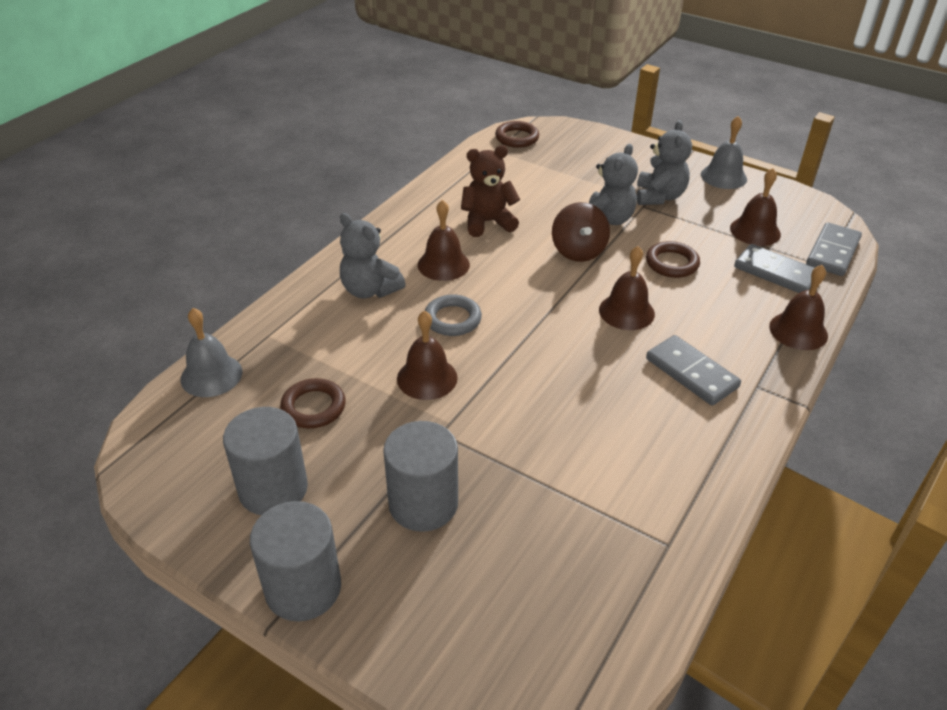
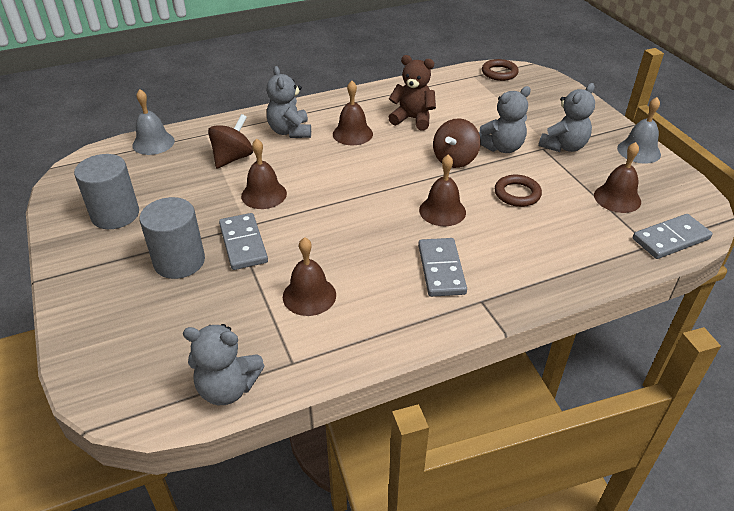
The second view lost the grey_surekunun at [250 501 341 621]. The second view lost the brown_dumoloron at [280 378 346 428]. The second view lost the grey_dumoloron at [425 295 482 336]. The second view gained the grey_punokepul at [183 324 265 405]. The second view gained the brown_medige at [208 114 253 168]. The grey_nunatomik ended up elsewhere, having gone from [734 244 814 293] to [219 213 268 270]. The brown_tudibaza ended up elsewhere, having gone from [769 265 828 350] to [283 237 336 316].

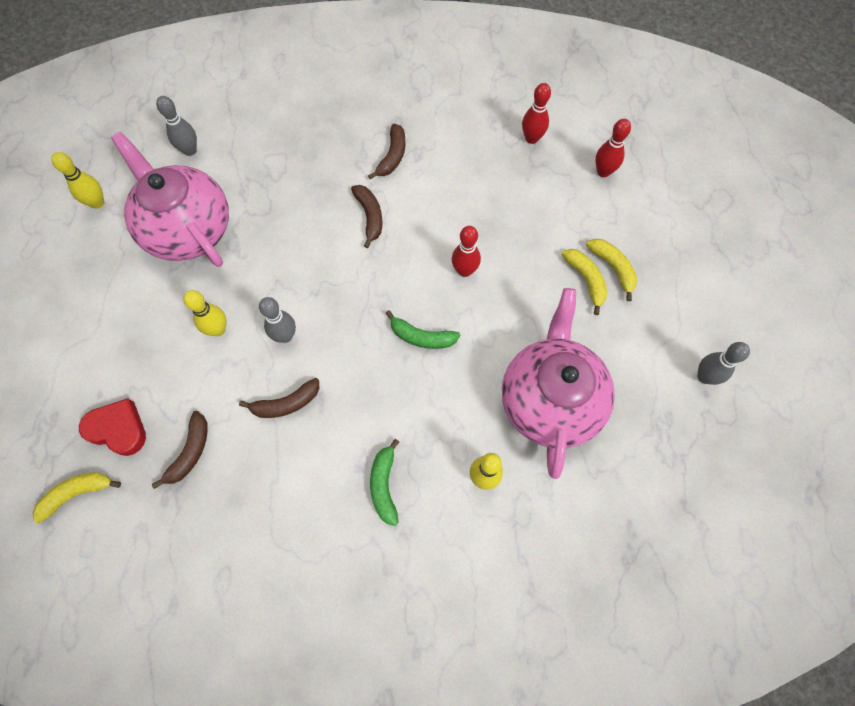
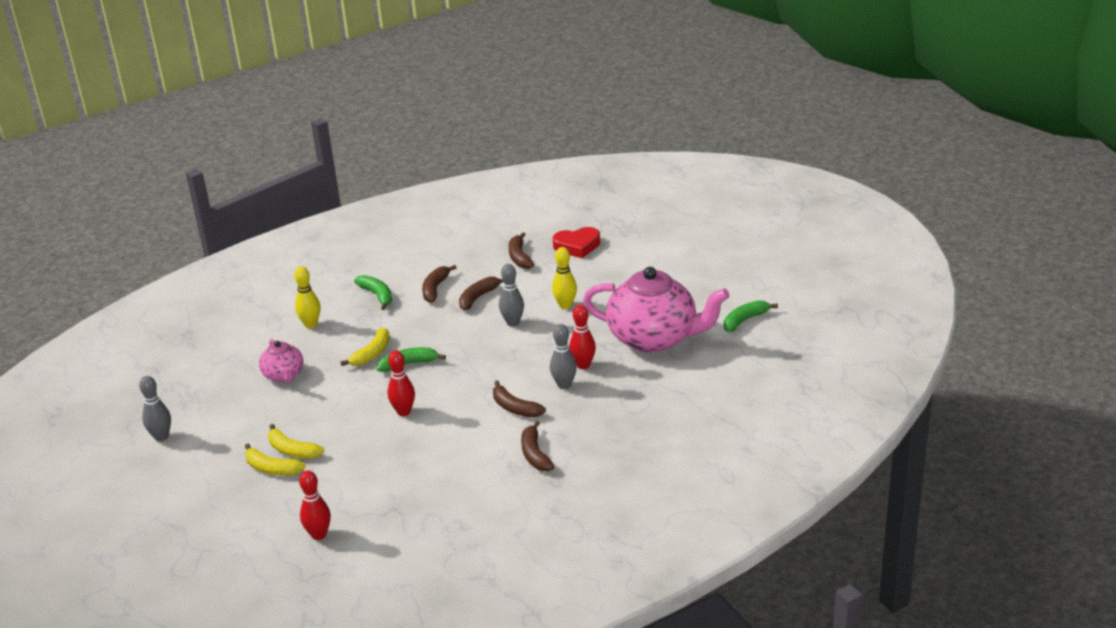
The second view gained the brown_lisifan at [422 265 457 303]. The yellow_lisifan ended up elsewhere, having gone from [33 472 121 523] to [340 328 390 366]. The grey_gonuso ended up elsewhere, having gone from [156 96 197 156] to [550 324 577 389]. The red_gonuso ended up elsewhere, having gone from [522 83 551 144] to [569 305 596 369]. Where the yellow_gonuso stood at [51 152 104 209], the green_lisifan came to stand at [724 300 778 332]. The size of the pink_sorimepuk at [502 288 615 479] changed by a factor of 0.49.

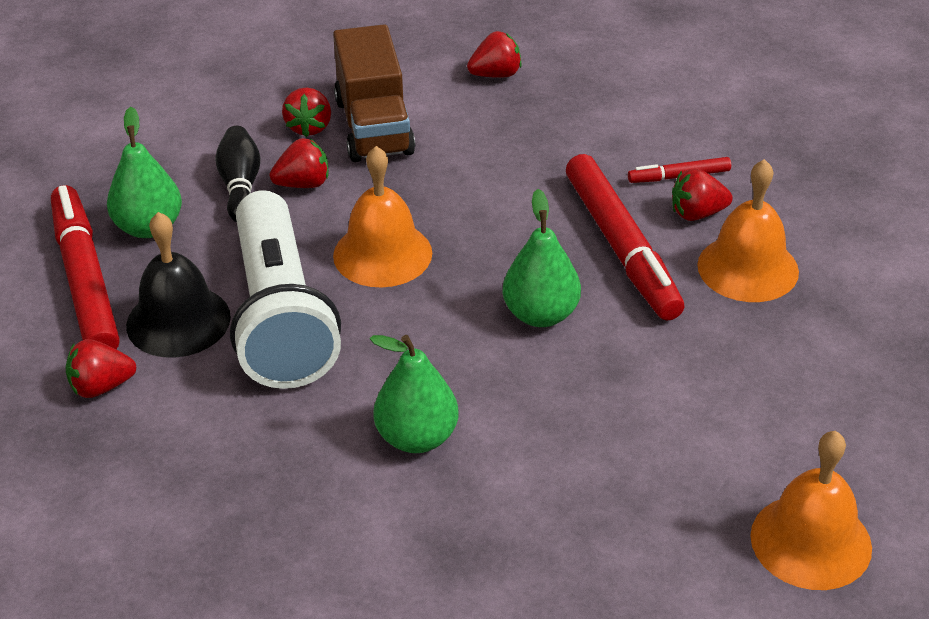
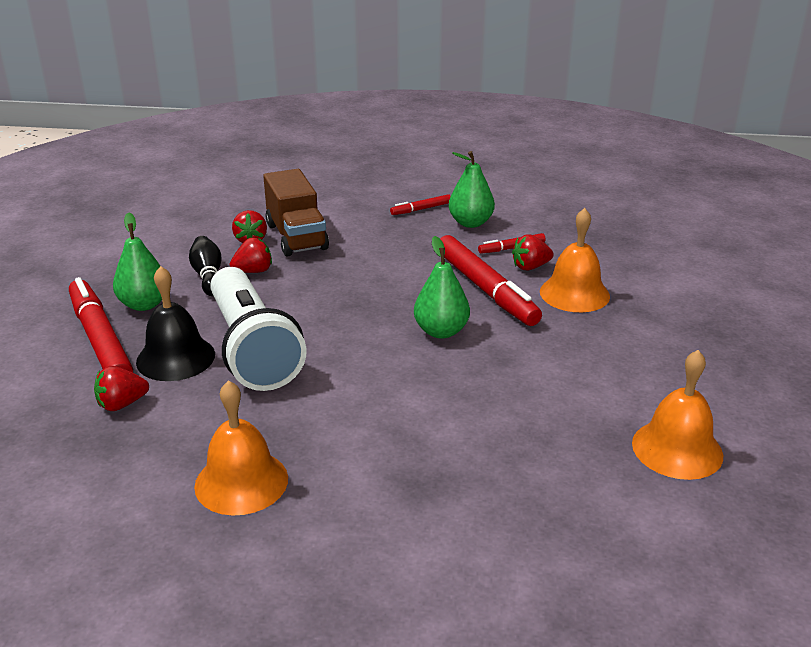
The second view lost the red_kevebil at [467 31 522 78]. The second view gained the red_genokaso at [390 194 451 215]. The orange_tudibaza ended up elsewhere, having gone from [333 146 432 287] to [194 380 288 516]. The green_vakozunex ended up elsewhere, having gone from [370 335 459 453] to [449 151 495 228].

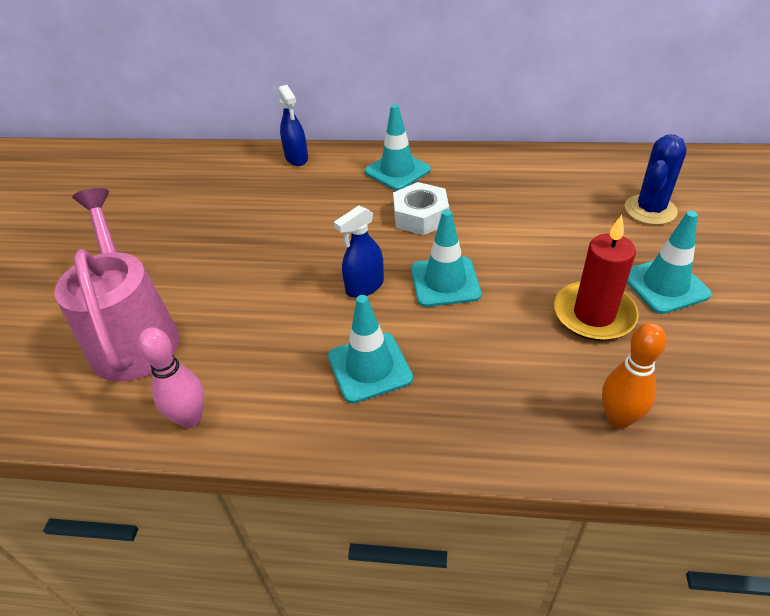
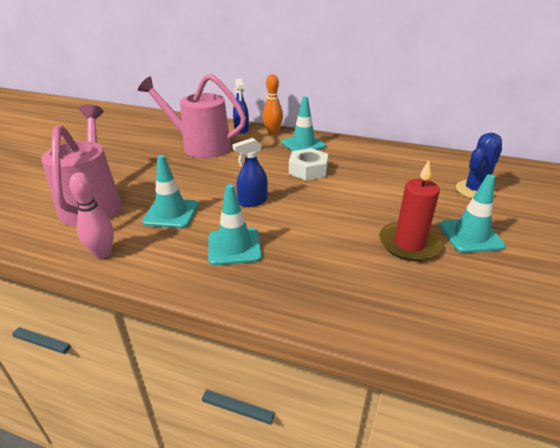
The second view gained the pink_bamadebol at [138 74 246 158]. The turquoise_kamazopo ended up elsewhere, having gone from [411 210 481 307] to [142 155 198 228]. The orange_gonuso ended up elsewhere, having gone from [602 323 667 429] to [262 74 283 135].

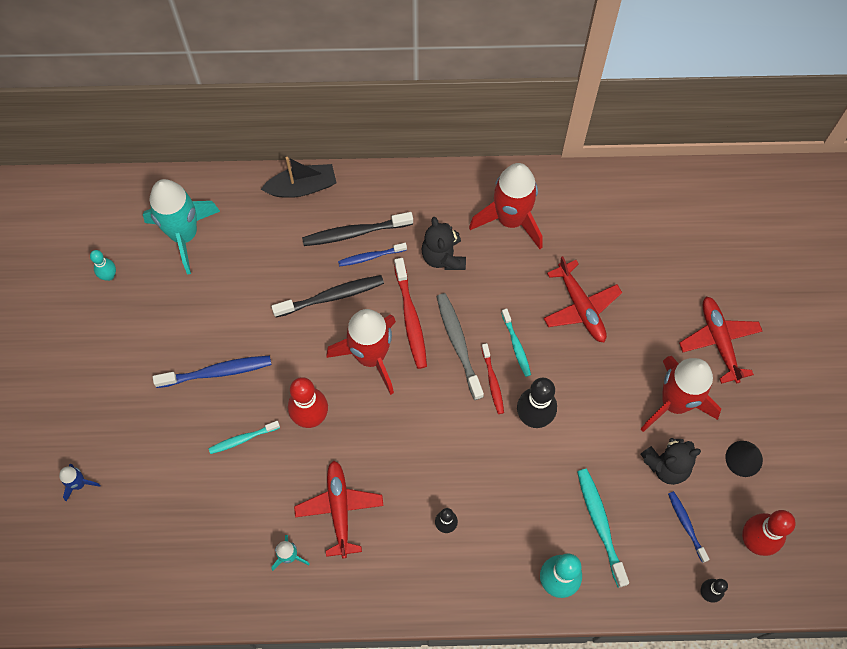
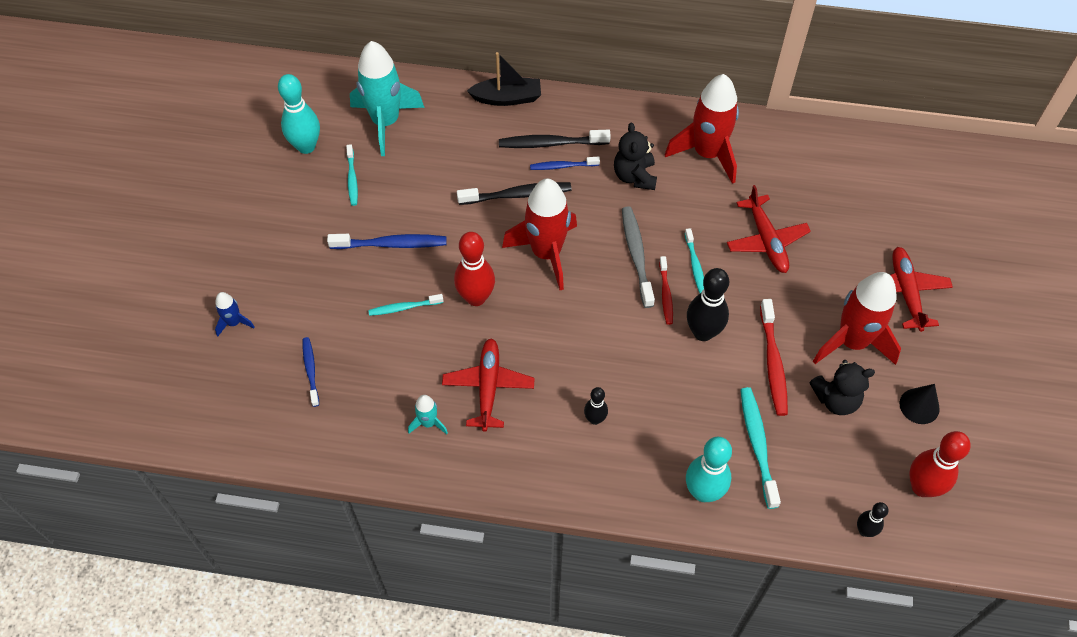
The second view gained the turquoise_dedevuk at [346 144 358 206]. The red_dedevuk ended up elsewhere, having gone from [394 258 427 369] to [760 299 788 416]. The blue_dedevuk ended up elsewhere, having gone from [668 491 709 563] to [303 337 319 407]. The size of the turquoise_gonuso at [90 250 116 281] changed by a factor of 1.79.

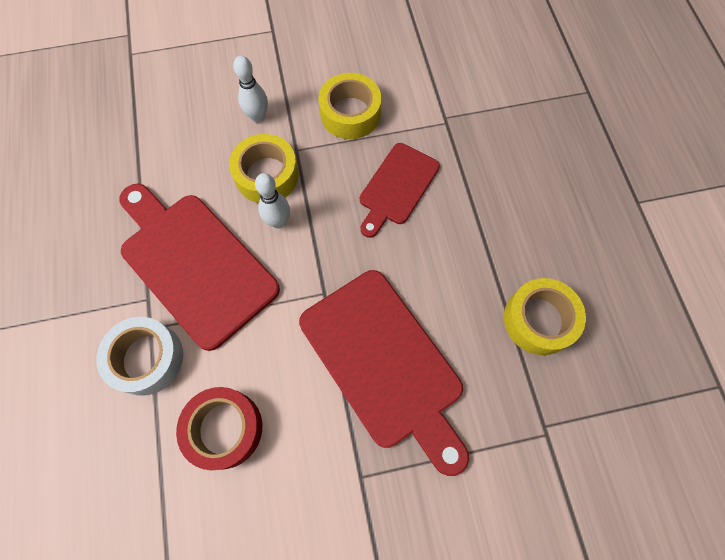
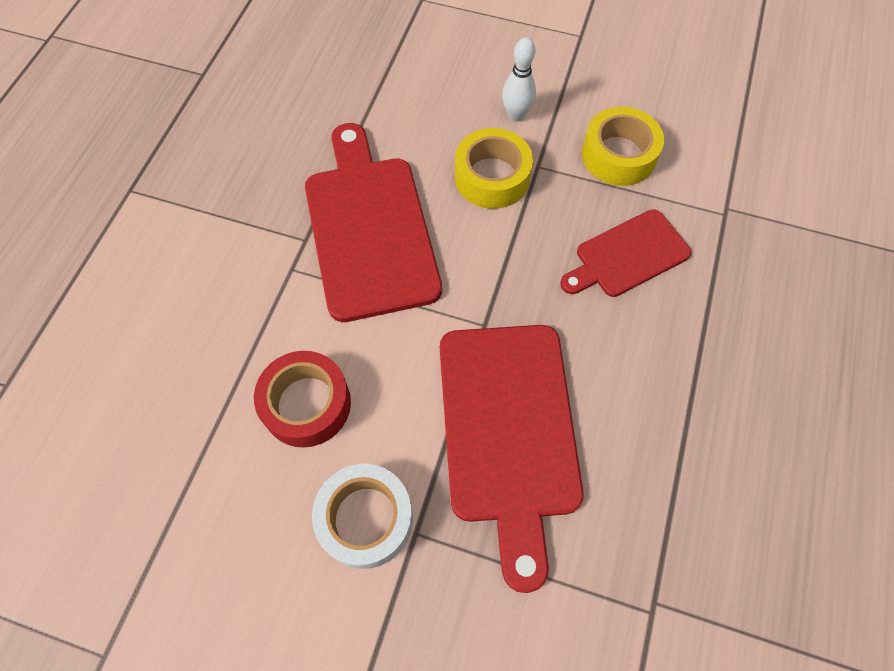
The second view lost the white_gonuso at [255 173 290 229]. The second view lost the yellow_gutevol at [504 278 586 355]. The white_gutevol ended up elsewhere, having gone from [96 317 183 396] to [312 464 413 569].

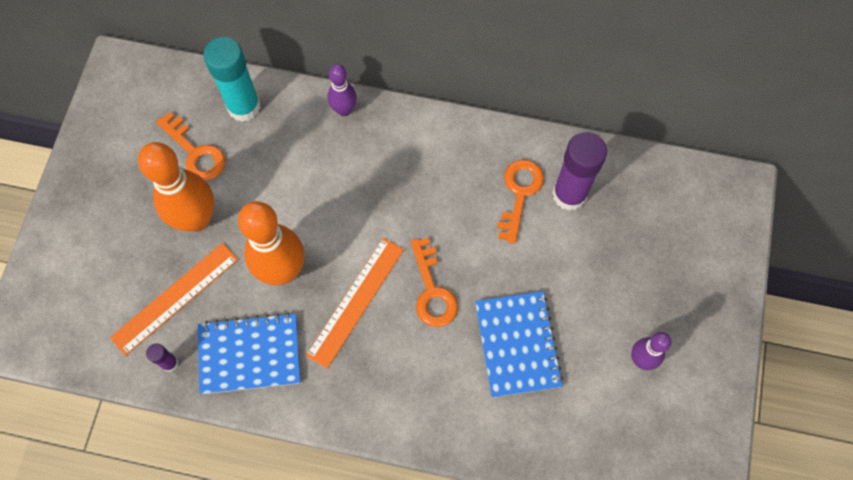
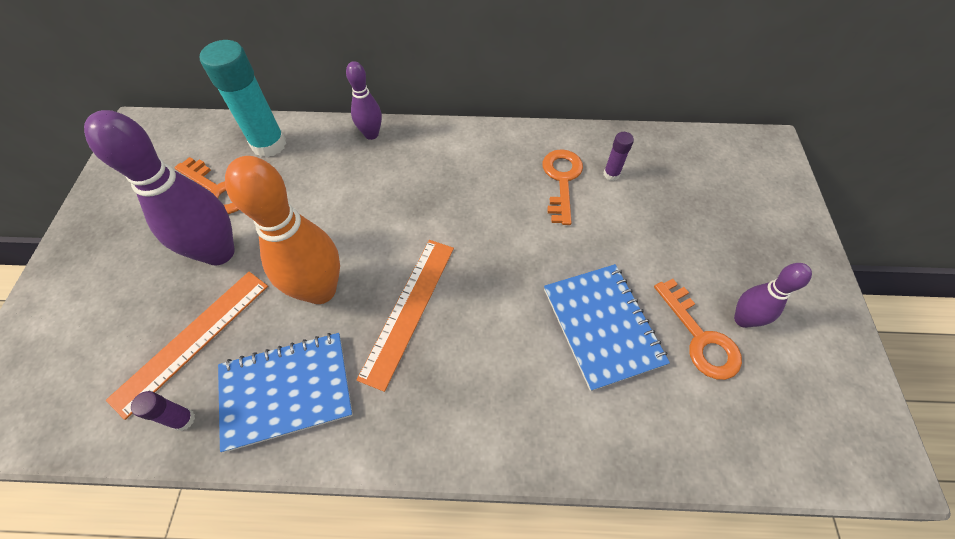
The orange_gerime ended up elsewhere, having gone from [411 238 458 327] to [654 279 742 380]. What was the orange_gonuso at [138 142 214 232] turned into the purple_gonuso at [84 110 235 265]. The size of the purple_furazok at [552 132 607 211] changed by a factor of 0.46.

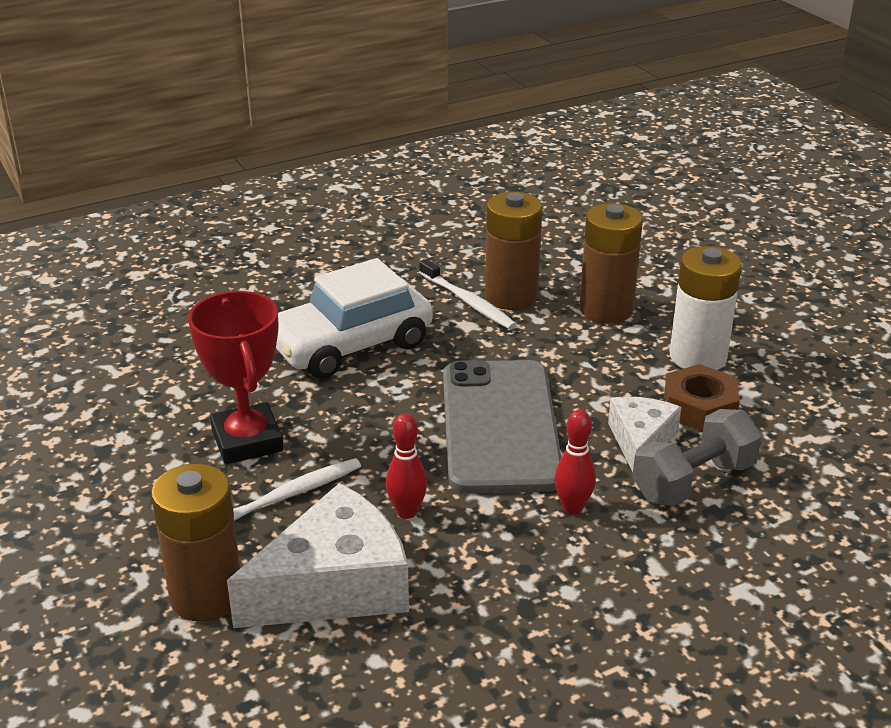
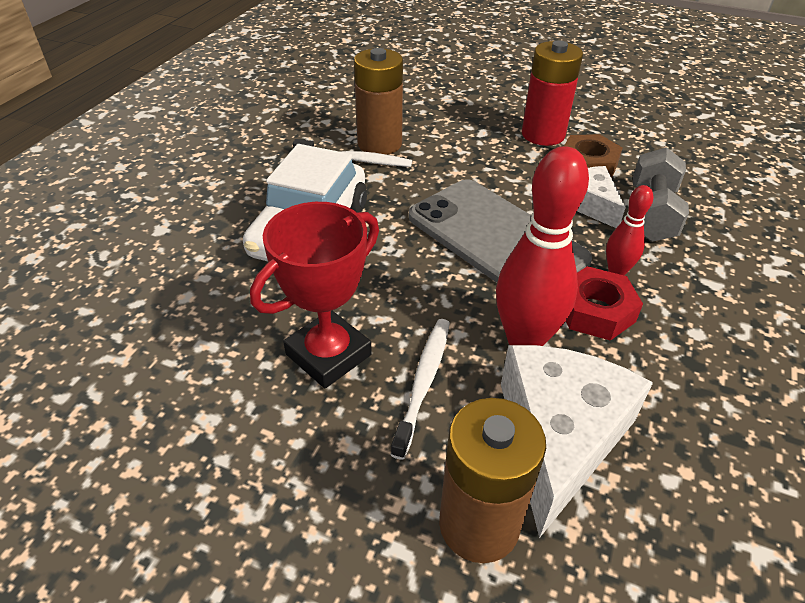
The second view lost the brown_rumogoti at [580 203 643 323]. The second view gained the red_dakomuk at [566 266 643 341]. What was the white_rumogoti at [670 246 742 370] turned into the red_rumogoti at [522 40 583 146]. The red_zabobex at [188 291 284 464] ended up facing another way, 75 degrees counterclockwise from before. The size of the red_gonuso at [386 414 427 519] changed by a factor of 1.91.

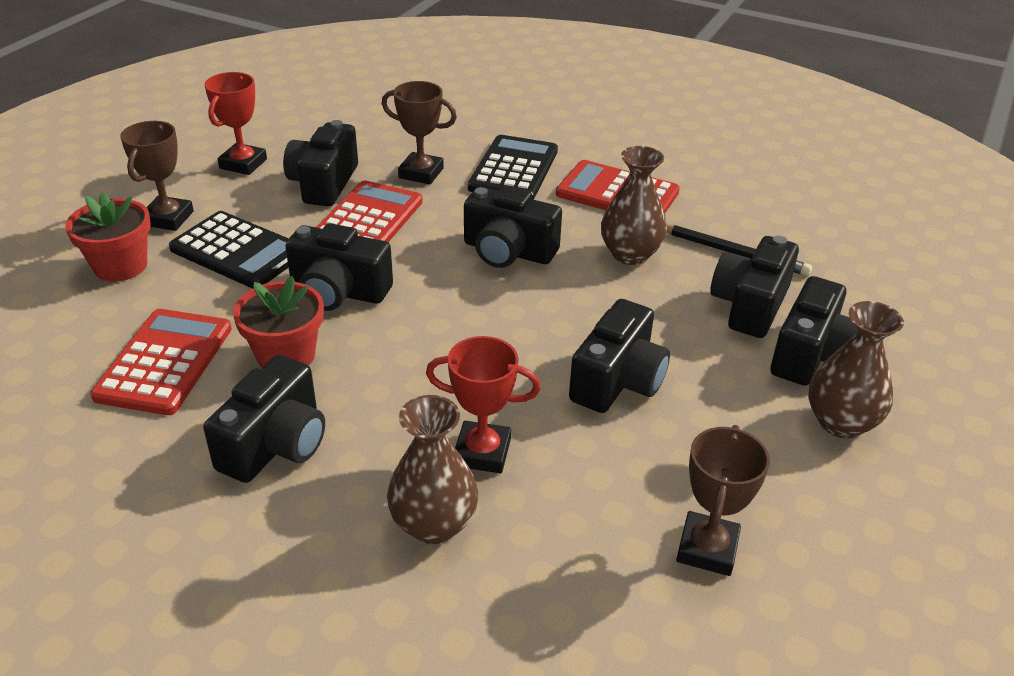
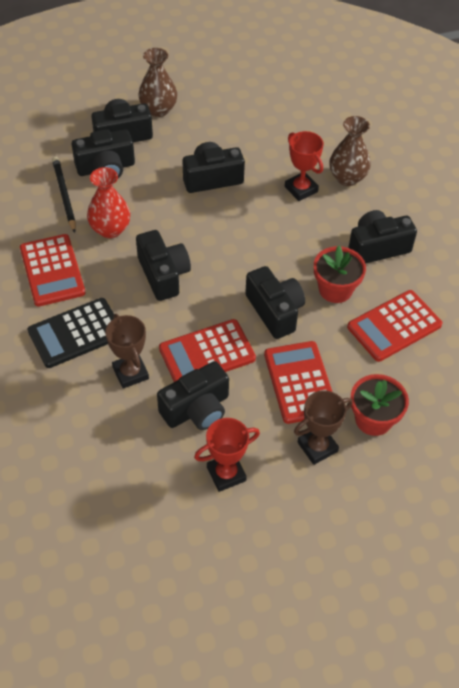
The second view lost the brown_zabobex at [676 425 770 576]. What was the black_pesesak at [169 211 289 289] turned into the red_pesesak at [264 341 332 424]. What was the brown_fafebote at [601 146 667 265] turned into the red_fafebote at [87 167 130 238].

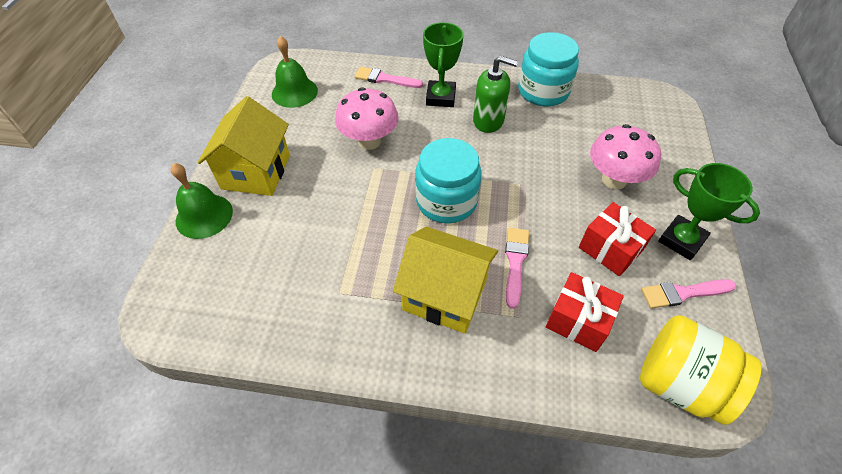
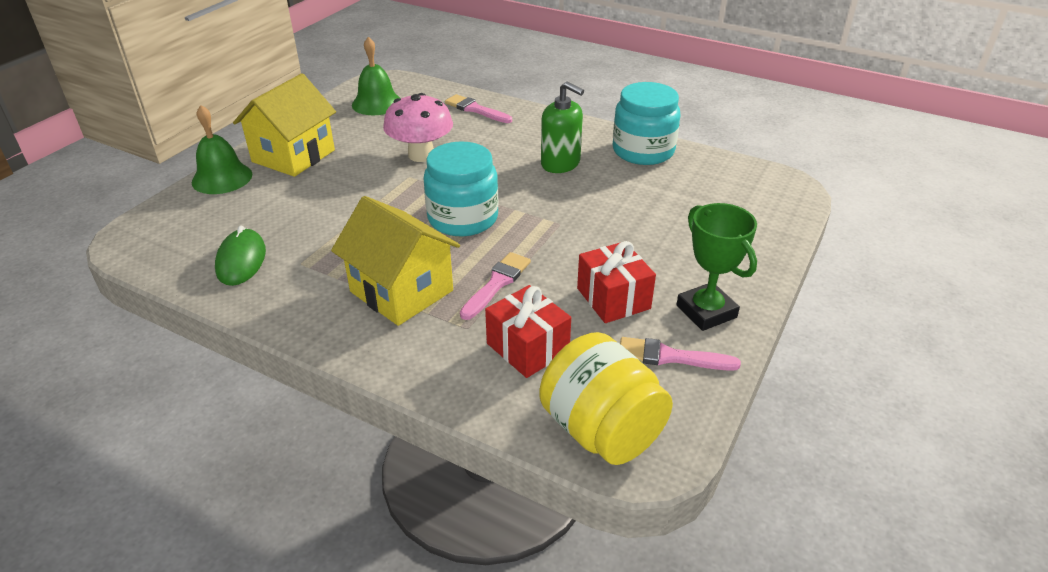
The second view lost the green_zabobex at [423 22 464 107]. The second view lost the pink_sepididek at [590 124 661 189]. The second view gained the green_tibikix at [215 225 266 286].

